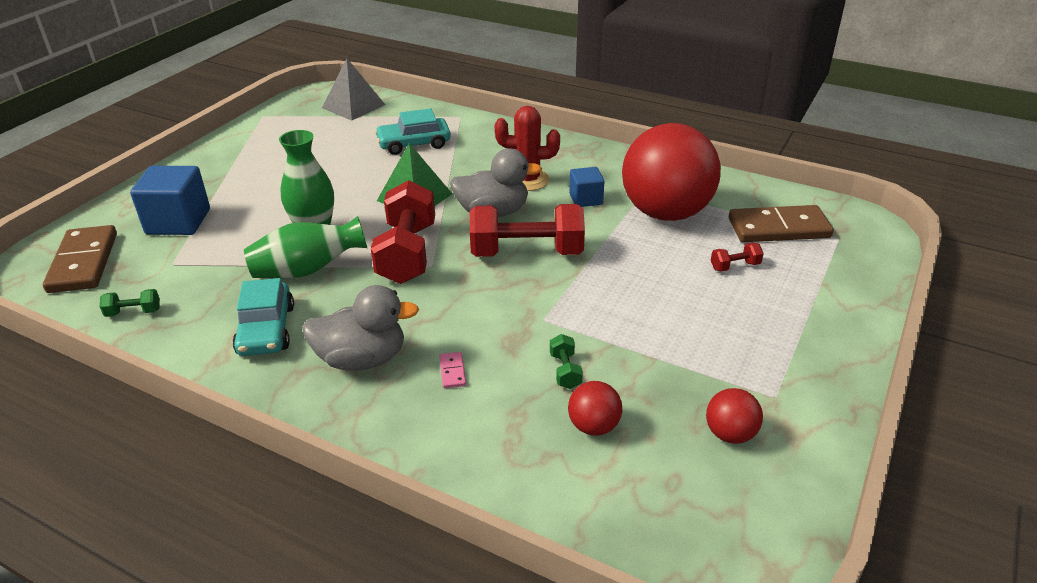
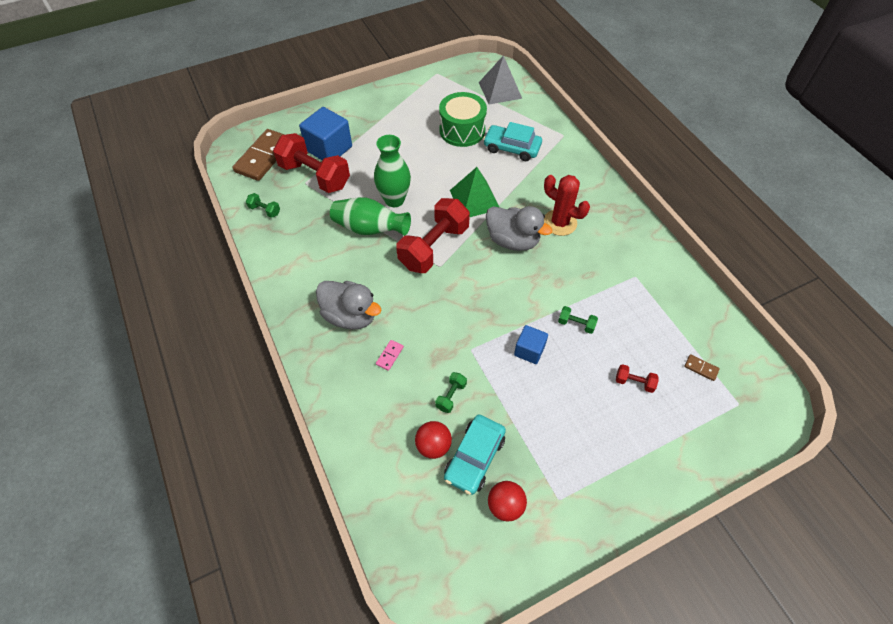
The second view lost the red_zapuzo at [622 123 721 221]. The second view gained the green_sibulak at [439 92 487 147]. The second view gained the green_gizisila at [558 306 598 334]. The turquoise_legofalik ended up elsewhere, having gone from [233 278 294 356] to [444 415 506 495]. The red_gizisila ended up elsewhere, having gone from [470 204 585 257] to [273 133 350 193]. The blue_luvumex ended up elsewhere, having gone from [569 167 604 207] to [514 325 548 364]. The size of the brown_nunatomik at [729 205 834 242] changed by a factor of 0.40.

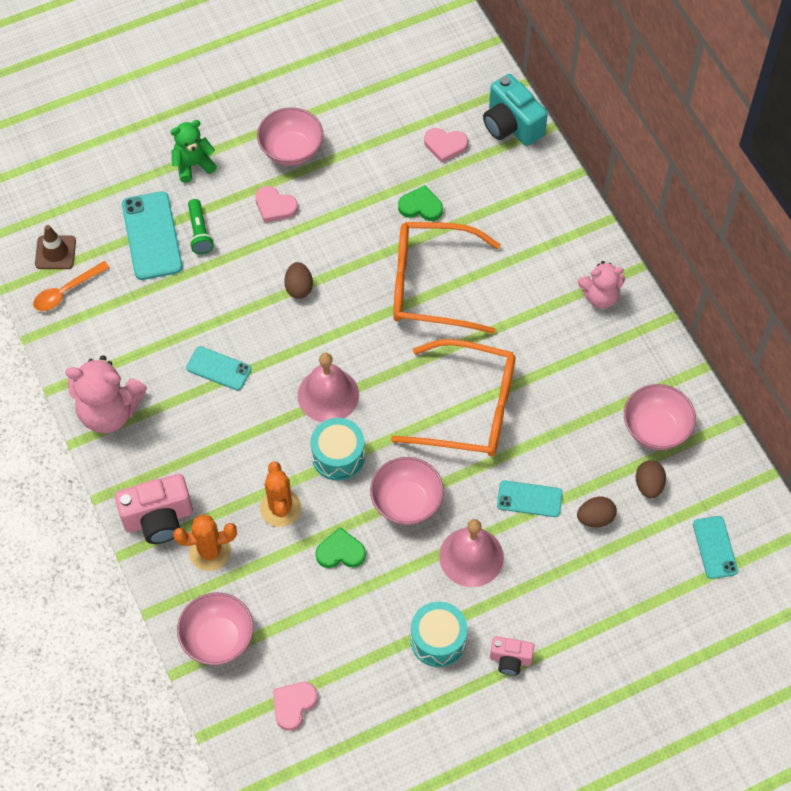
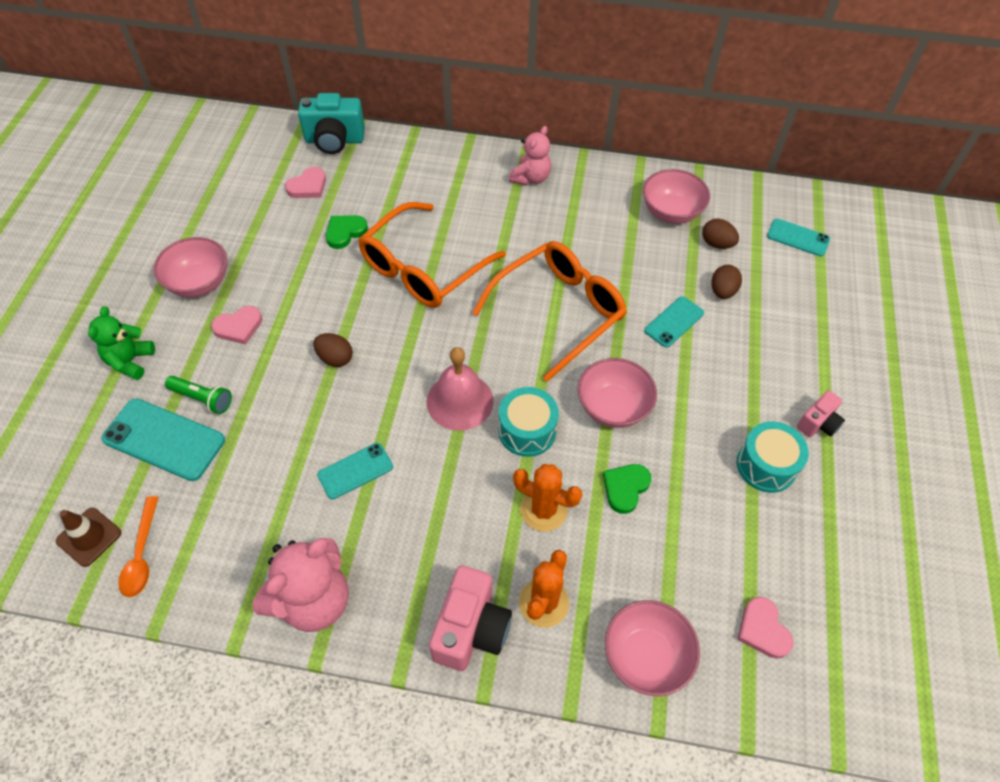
The second view lost the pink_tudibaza at [439 519 504 587].

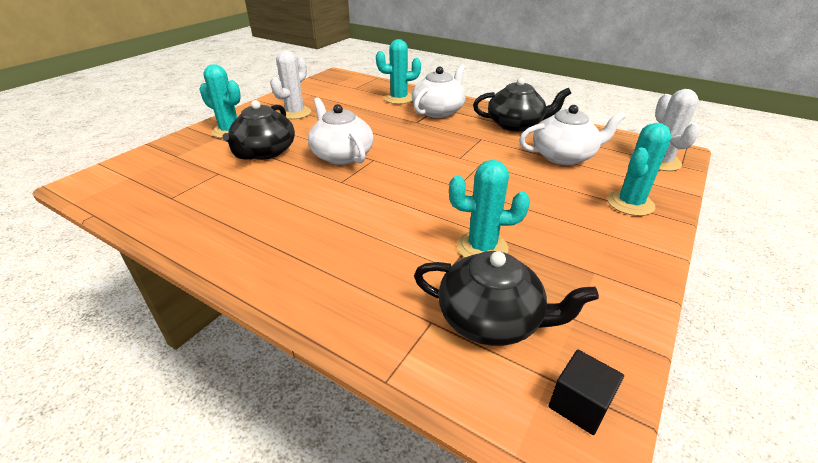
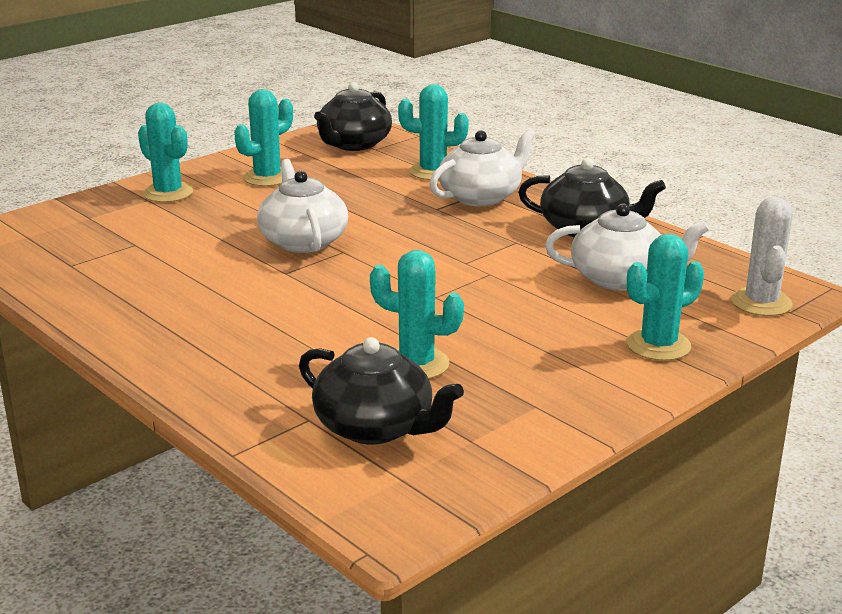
The second view lost the black_luvumex at [549 350 624 435]. The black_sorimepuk ended up elsewhere, having gone from [222 100 295 160] to [314 82 392 151]. What was the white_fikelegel at [270 50 311 119] turned into the turquoise_fikelegel at [234 89 293 186].

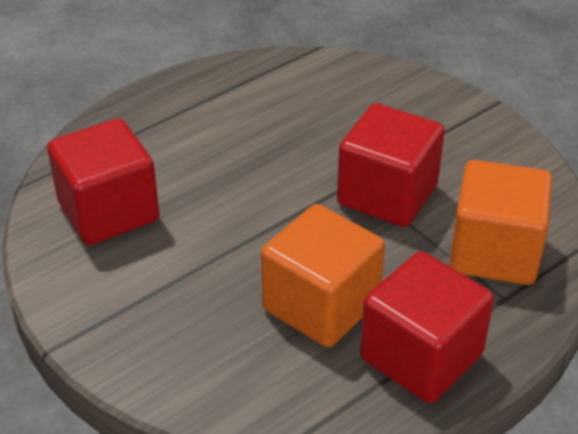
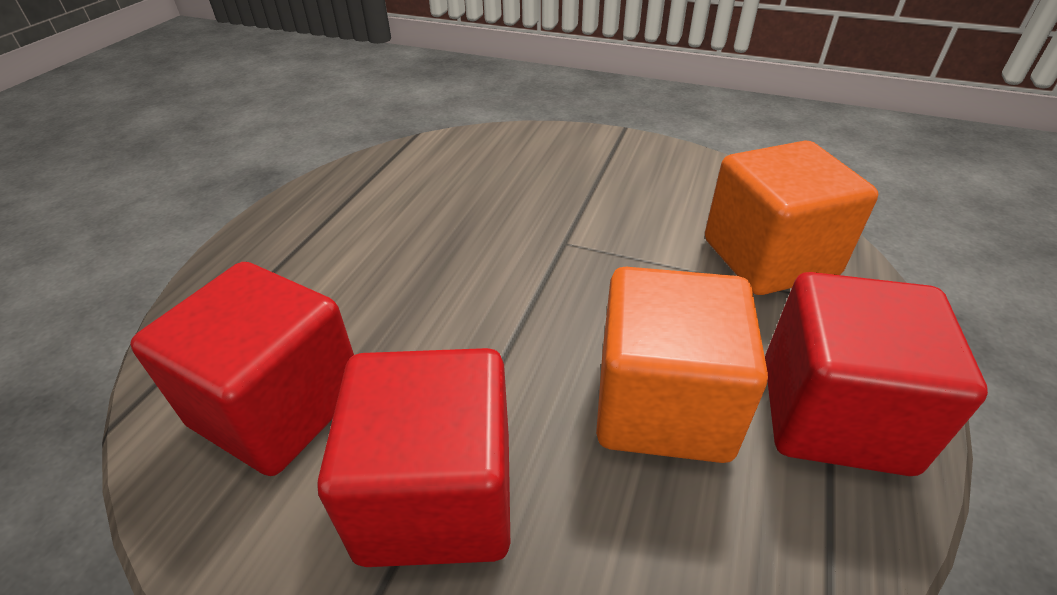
The red_luvumex ended up elsewhere, having gone from [337 103 445 227] to [317 348 510 567].

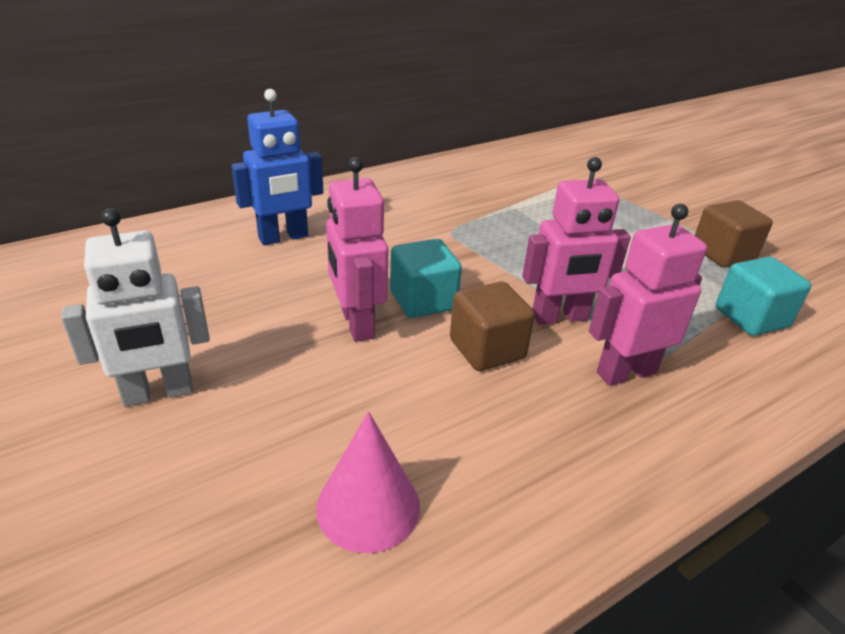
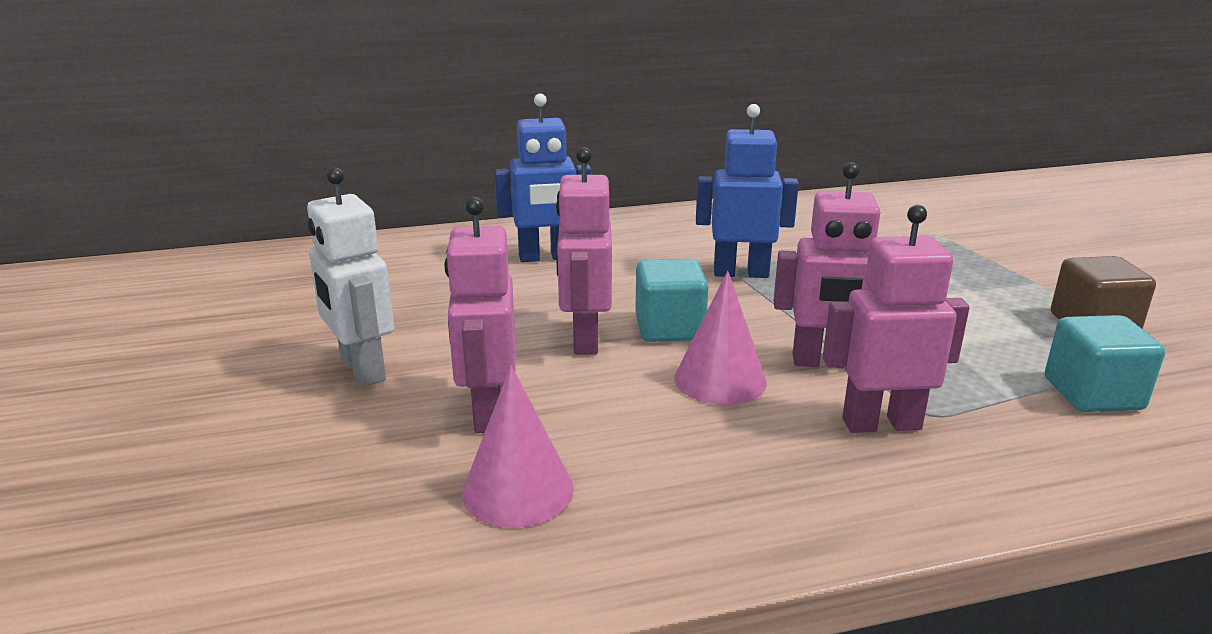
The second view gained the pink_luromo at [444 197 515 433]. The second view gained the blue_luromo at [696 104 799 278]. Where the brown_luvumex stood at [450 281 535 371], the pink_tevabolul came to stand at [675 271 767 405]. The white_luromo at [61 208 210 407] ended up facing another way, 60 degrees clockwise from before.

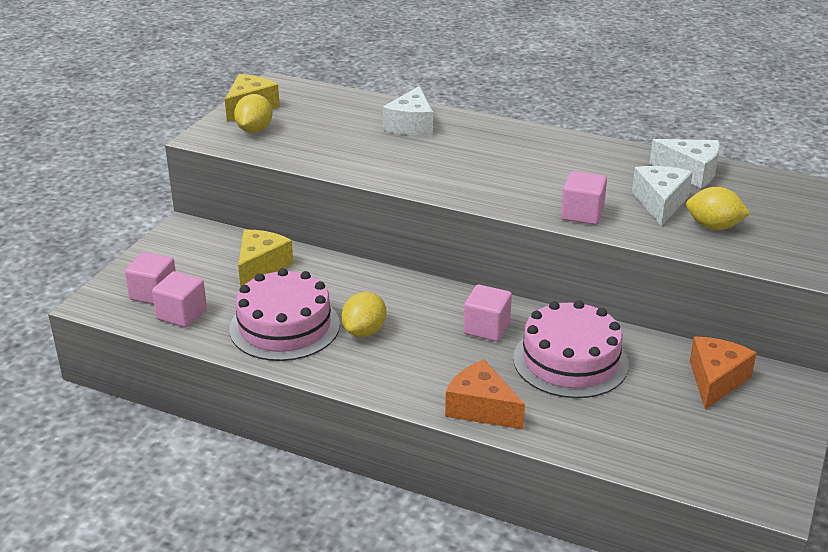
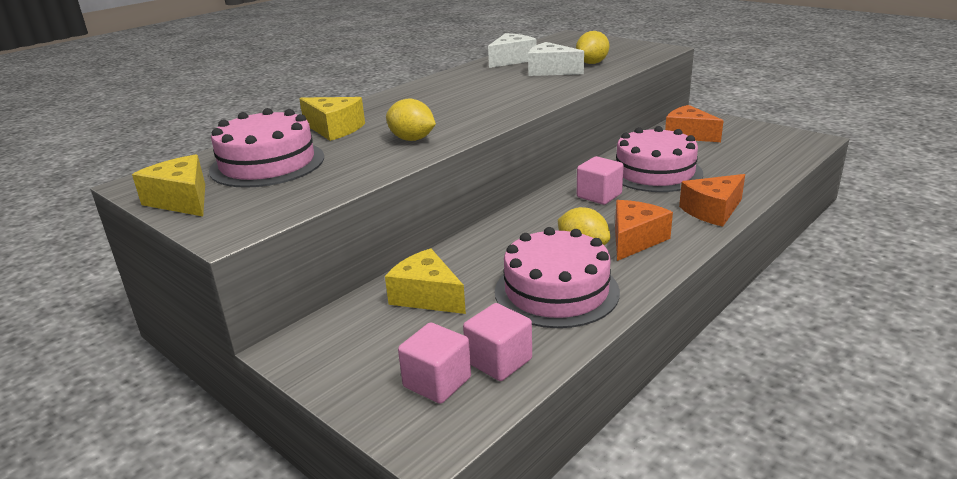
The second view lost the pink_luvumex at [561 171 607 225]. The second view gained the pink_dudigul at [209 108 324 188]. The second view gained the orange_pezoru at [615 200 673 261]. The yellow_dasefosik ended up elsewhere, having gone from [234 94 273 133] to [386 99 436 141]. What was the white_pezoru at [383 86 433 136] turned into the yellow_pezoru at [299 97 365 141].

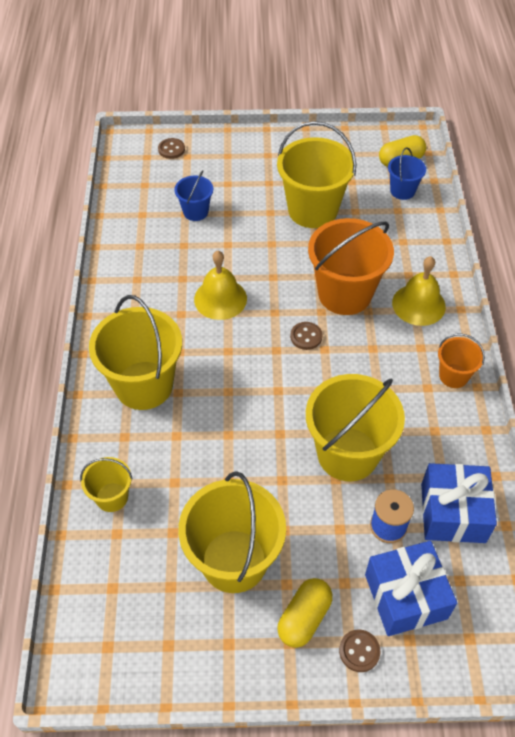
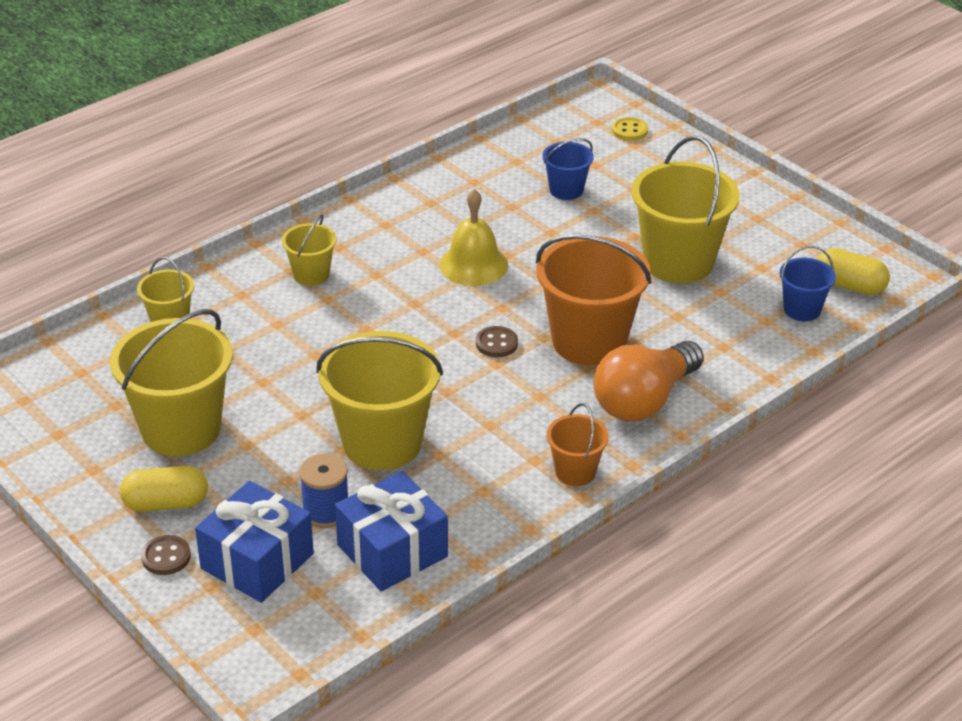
Where the yellow_tudibaza stood at [392 256 446 326], the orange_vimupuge came to stand at [593 341 704 422]. What was the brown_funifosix at [158 138 185 159] turned into the yellow_funifosix at [612 117 648 141]. The size of the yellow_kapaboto at [89 295 182 410] changed by a factor of 0.51.

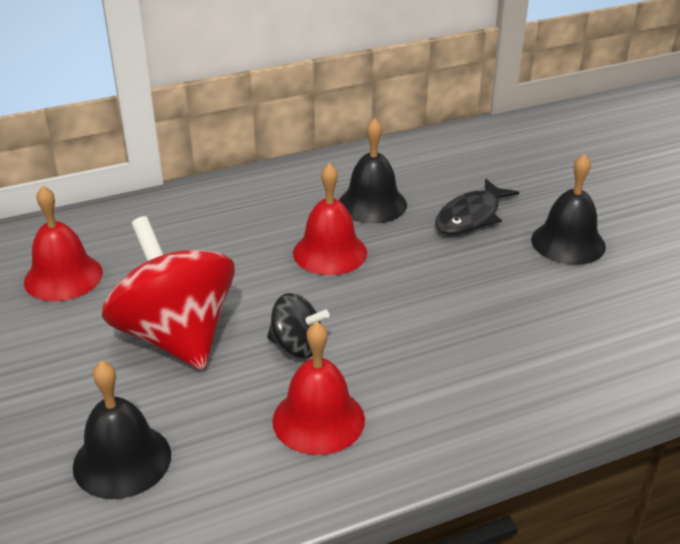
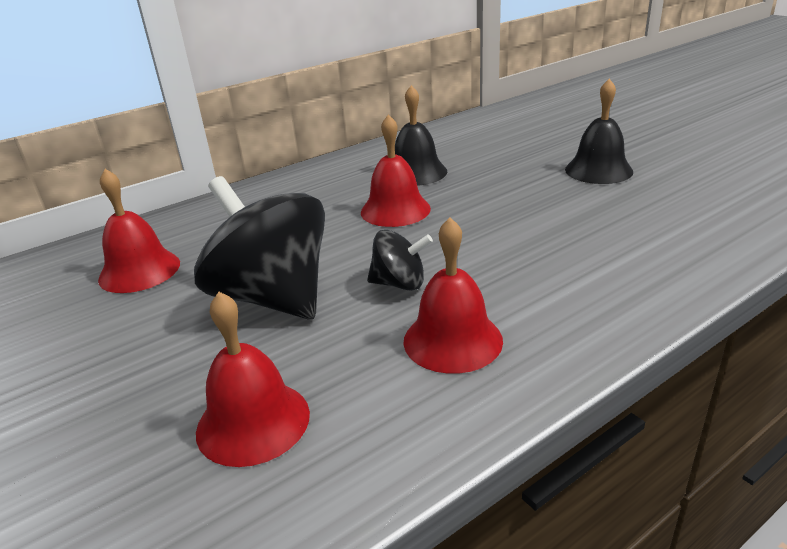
The second view lost the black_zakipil at [435 179 519 235]. What was the black_tudibaza at [73 361 171 499] turned into the red_tudibaza at [196 292 310 467]. What was the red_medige at [102 216 235 370] turned into the black_medige at [194 176 325 319].

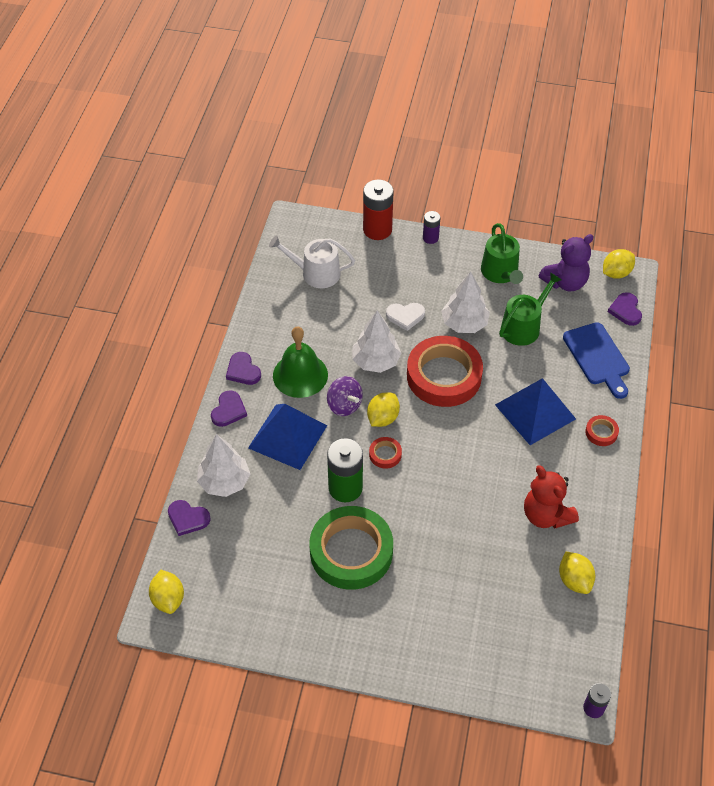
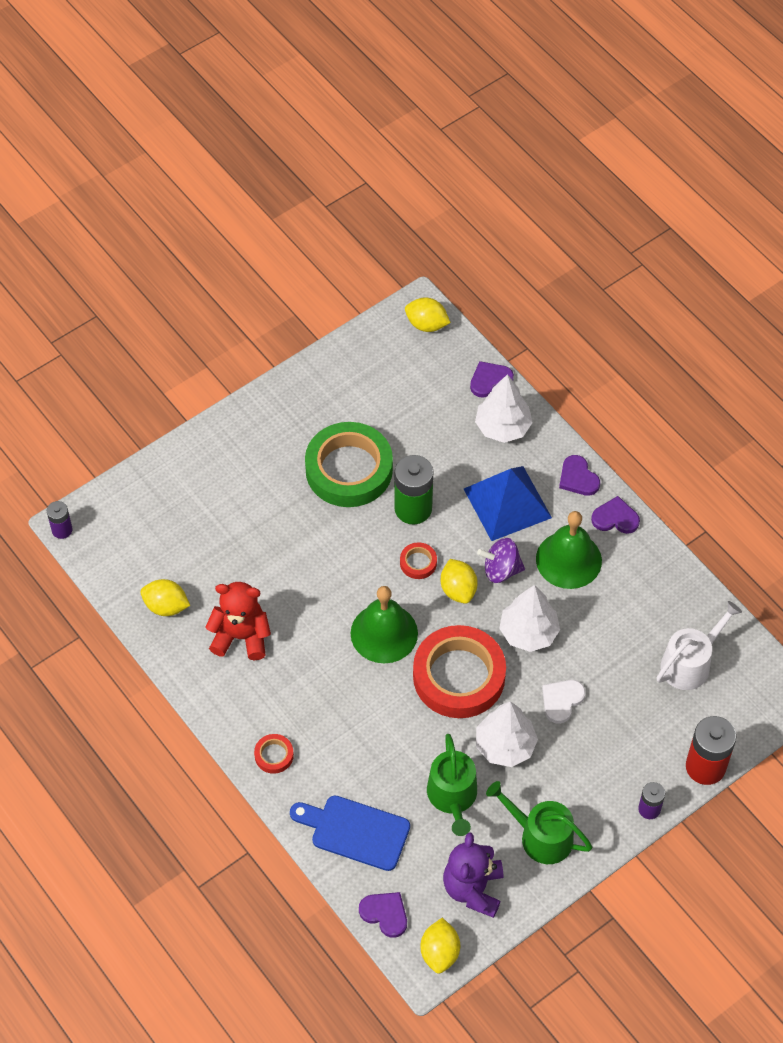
The second view lost the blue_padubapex at [495 378 576 445]. The second view gained the green_tudibaza at [351 586 418 663].

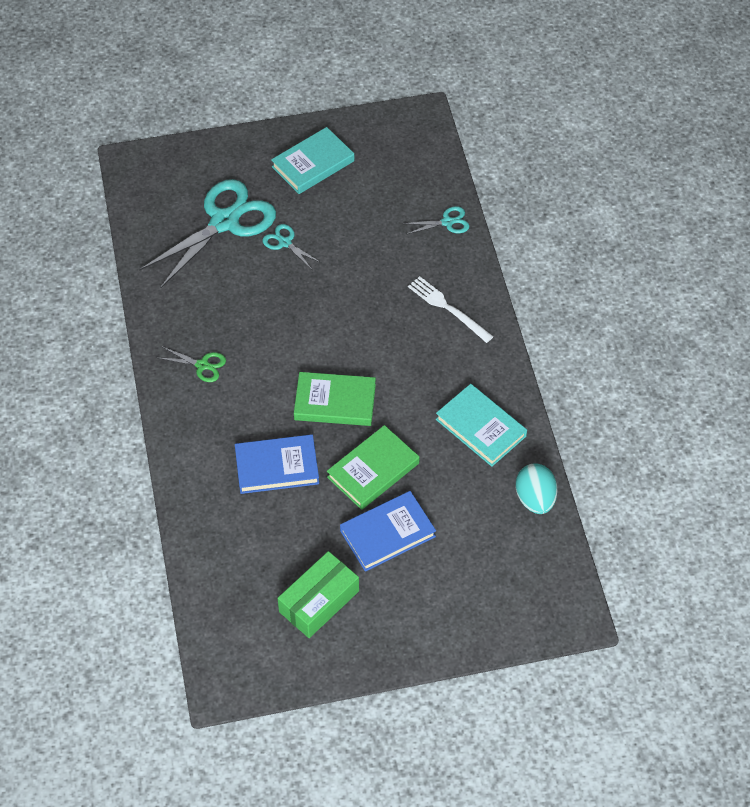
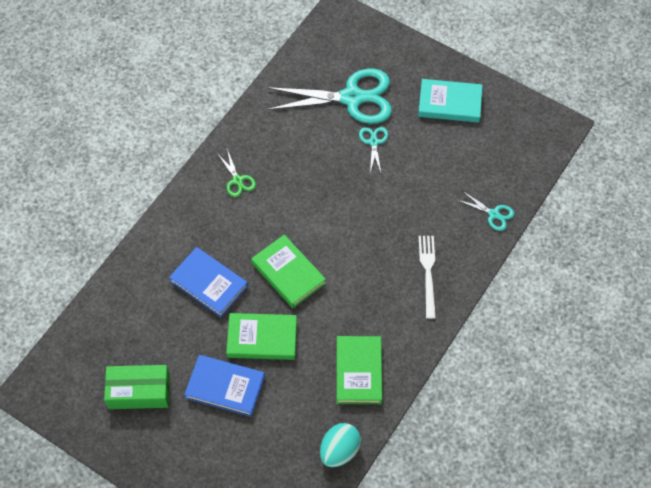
What was the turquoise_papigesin at [436 384 527 467] turned into the green_papigesin at [336 336 382 404].

